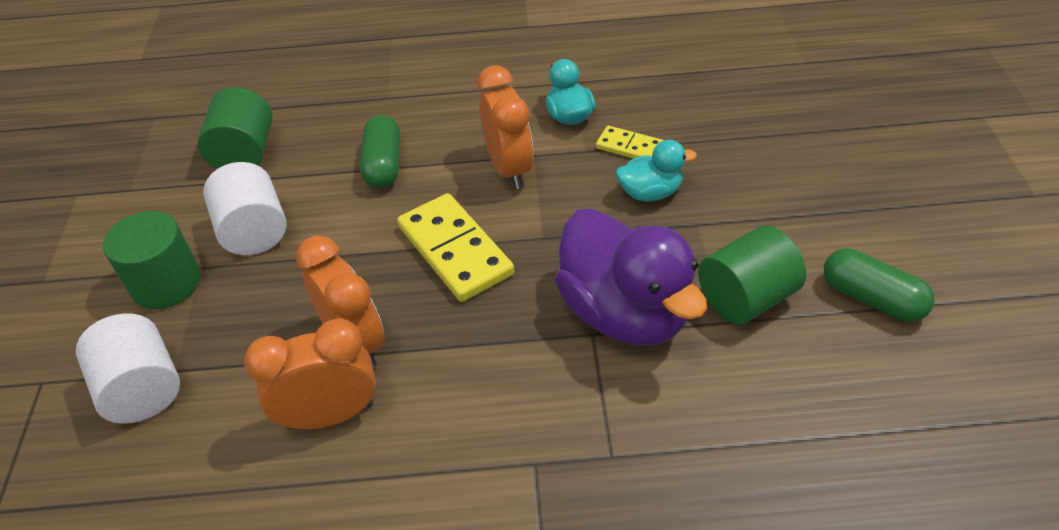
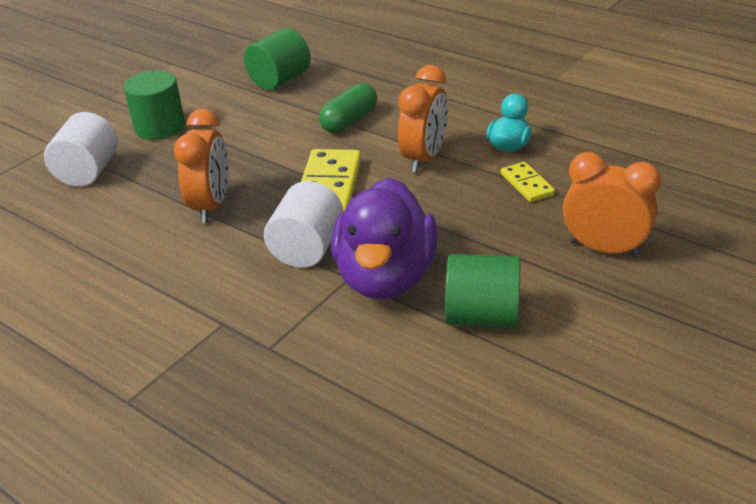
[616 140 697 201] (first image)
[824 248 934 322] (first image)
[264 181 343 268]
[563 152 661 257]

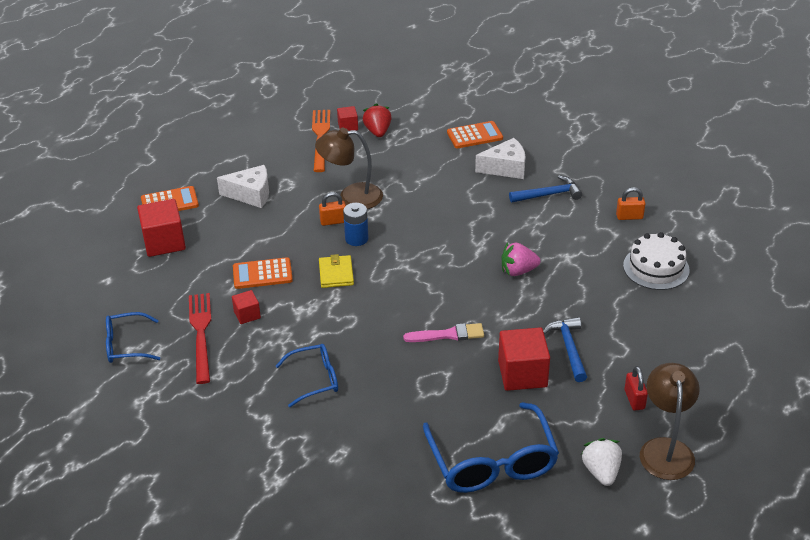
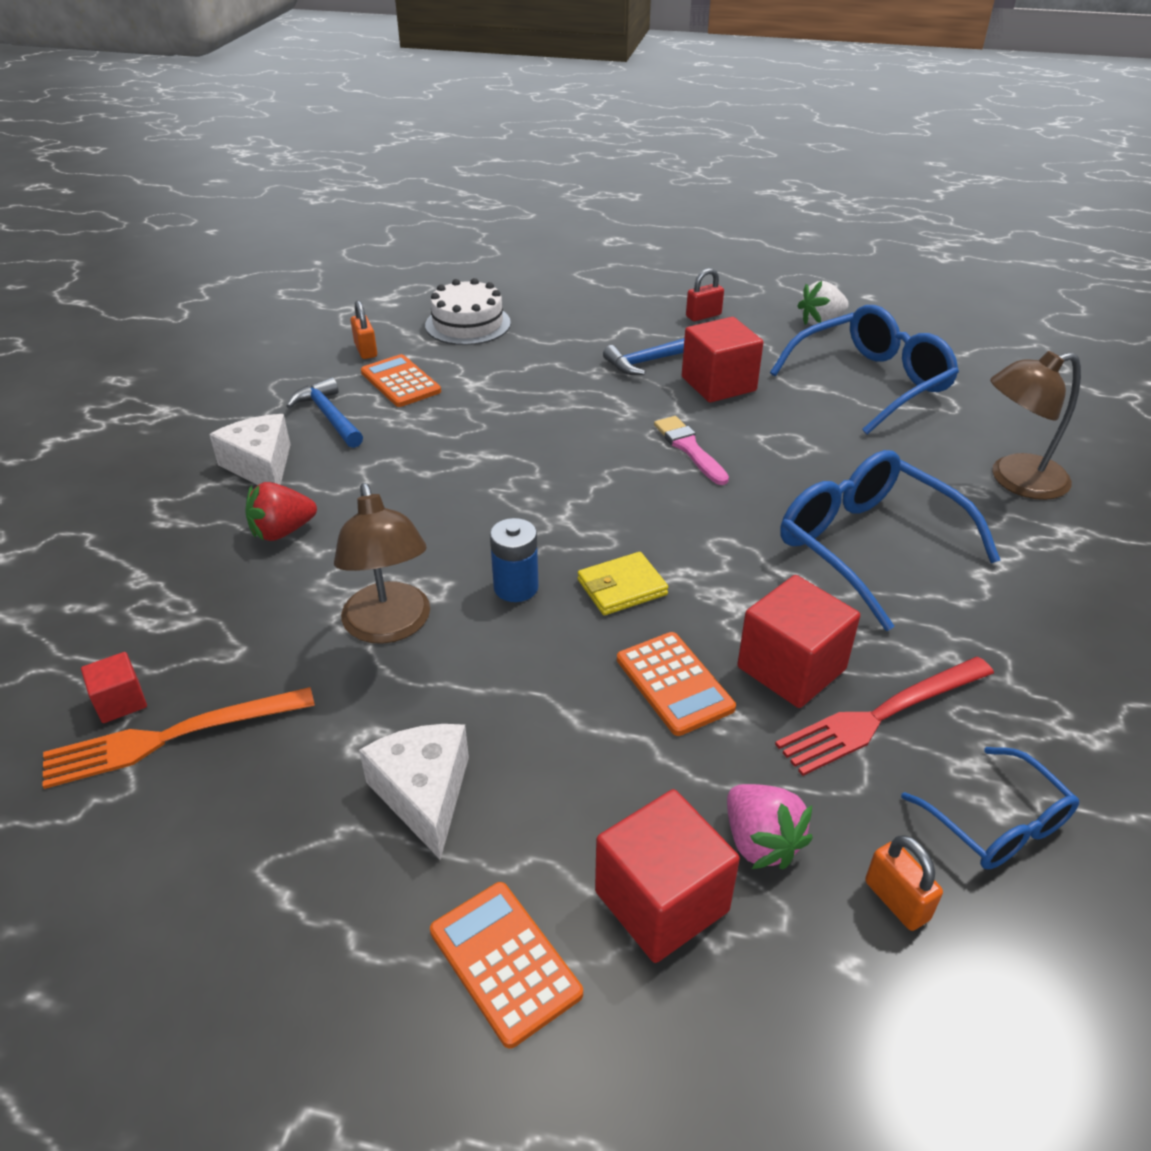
[865 835 943 931]
[245 482 317 541]
[361 354 441 407]
[727 784 813 869]
[990 351 1081 500]
[737 575 860 708]
[780 450 1000 631]

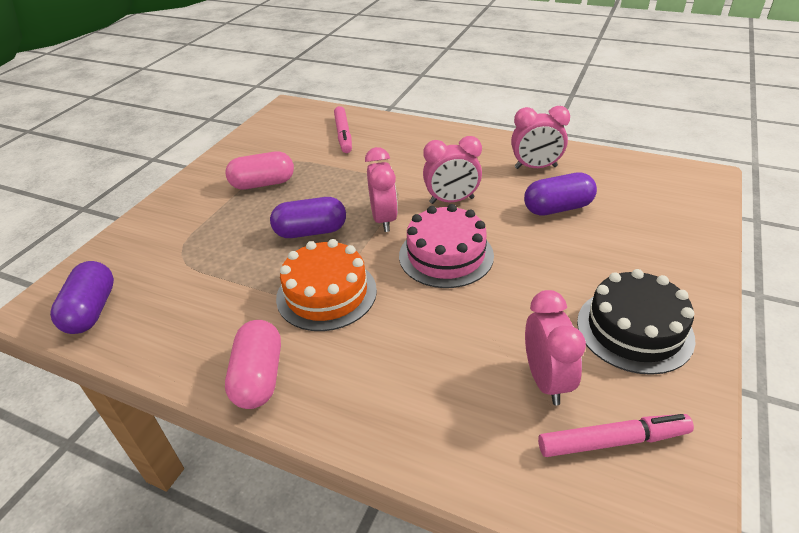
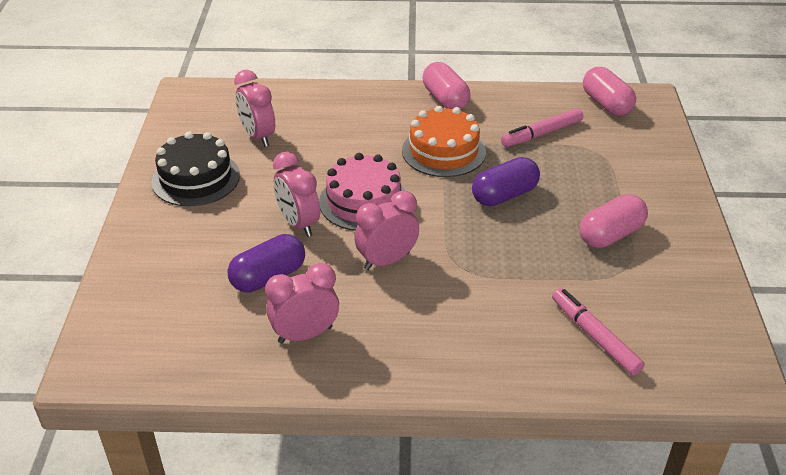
[273 152 320 237]
[501 108 583 147]
[583 67 636 116]

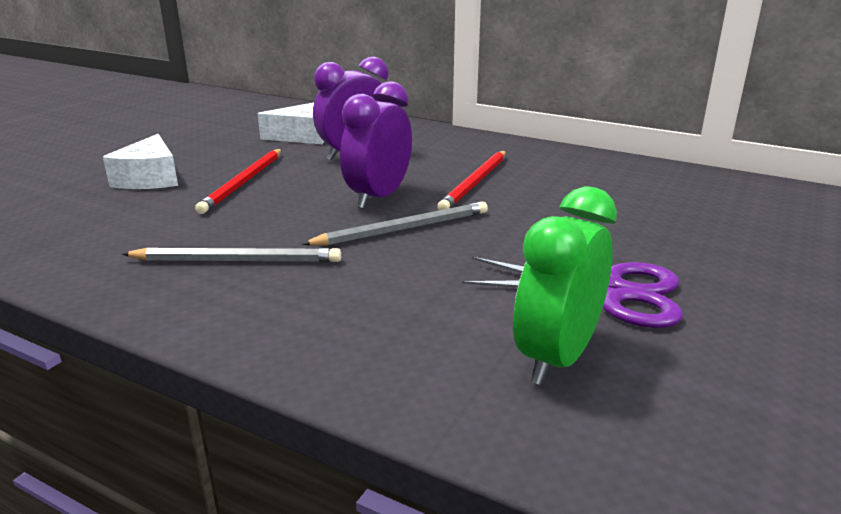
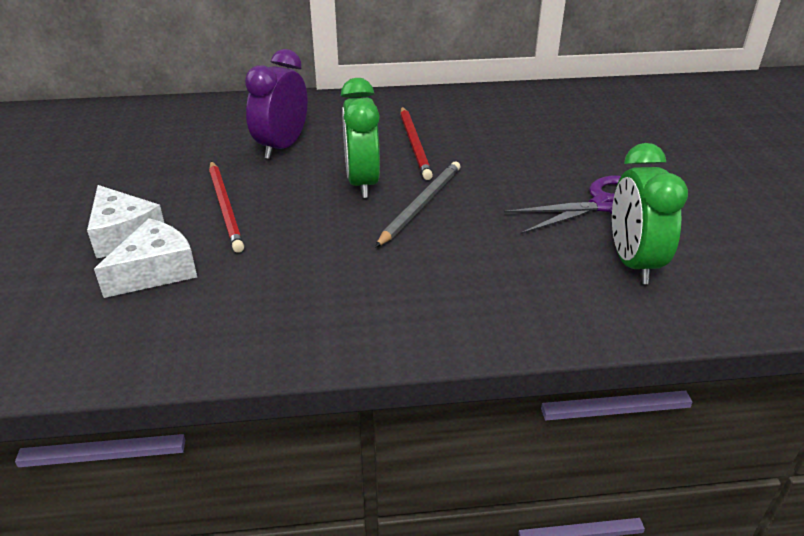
[122 247 341 262] (first image)
[94 218 197 298]
[341 78 380 198]

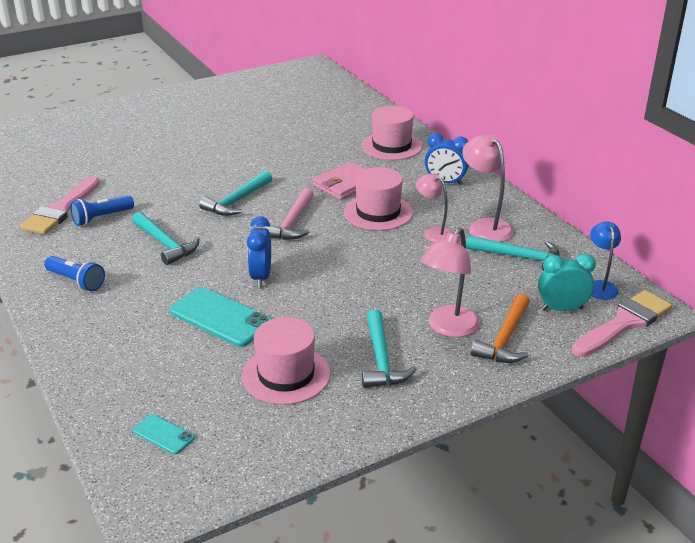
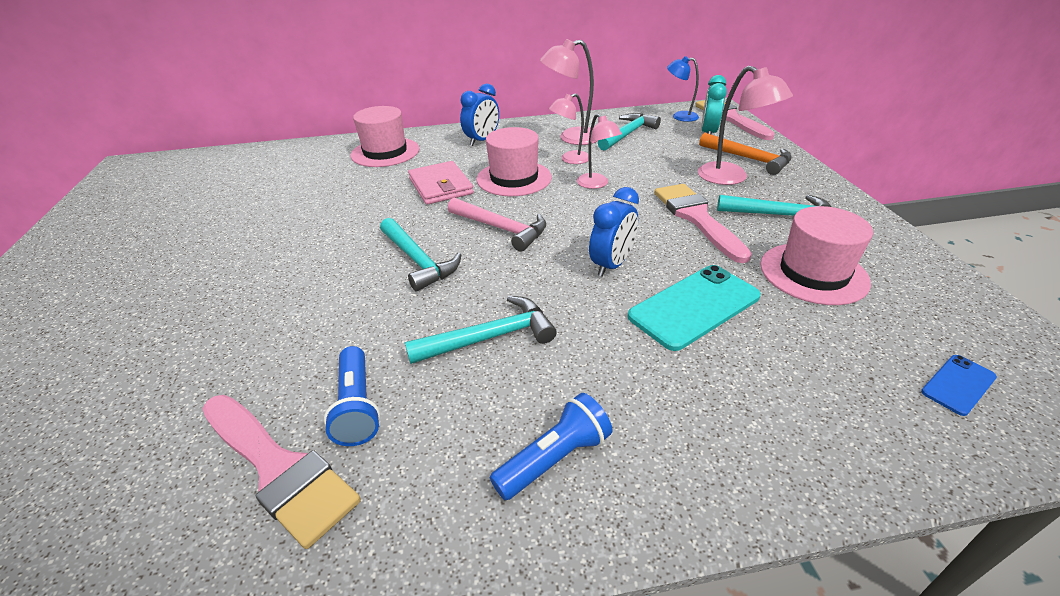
[577 113 622 189]
[654 184 752 263]
[921 355 997 416]
[589 187 639 277]

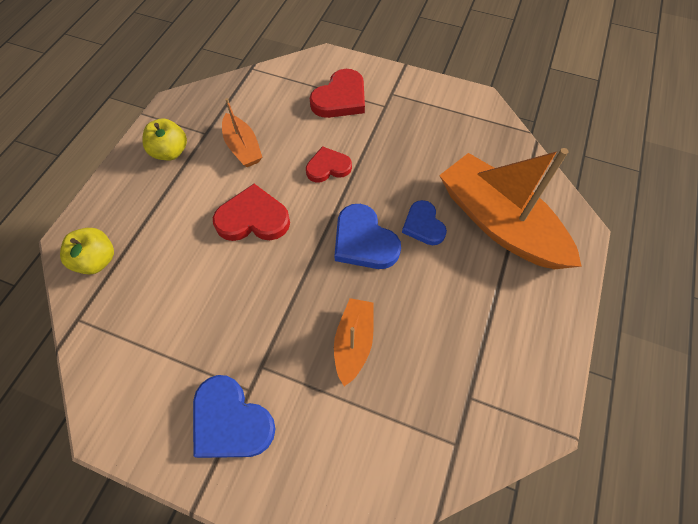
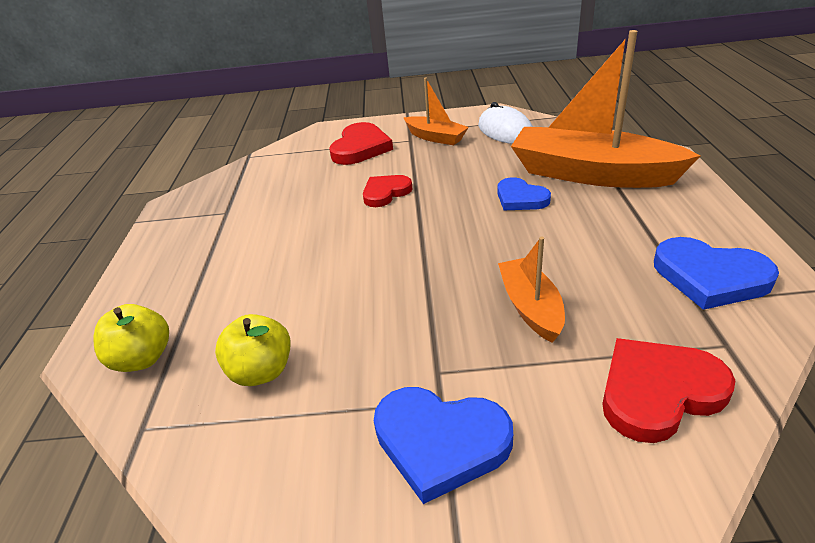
[478 102 533 144]
[215 314 291 386]
[602 338 735 443]
[403 77 469 145]
[654 237 779 310]

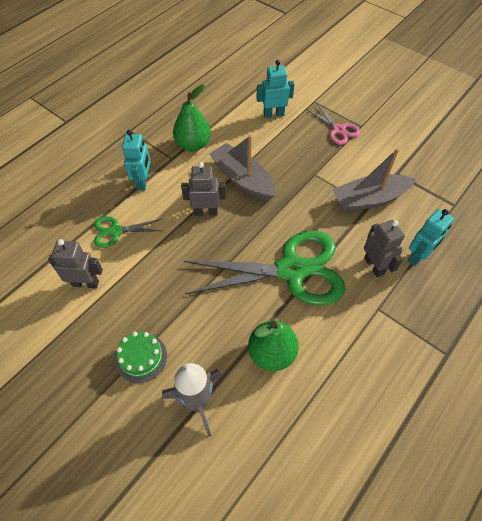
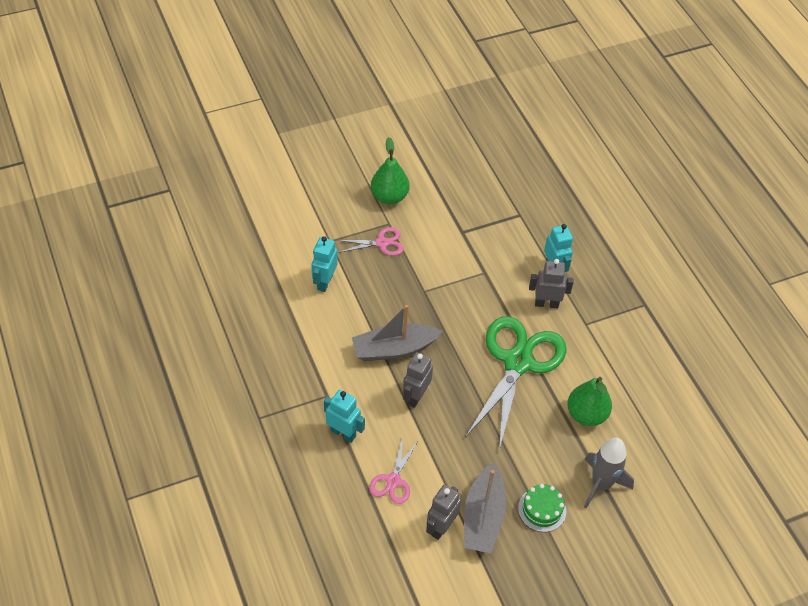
[371 137 410 204]
[464 462 506 553]
[369 436 419 504]

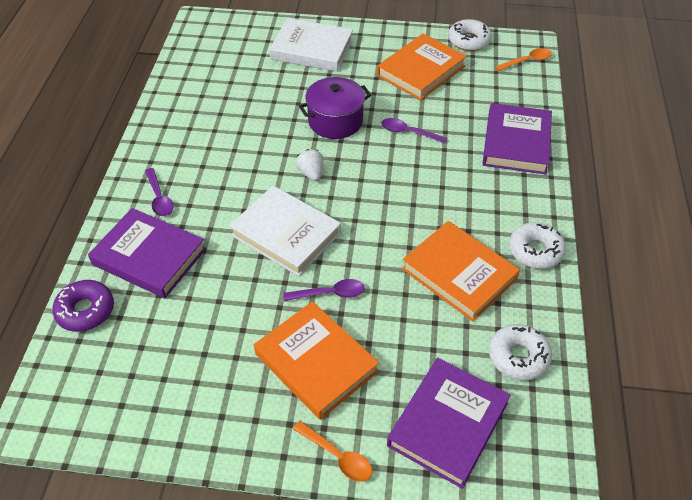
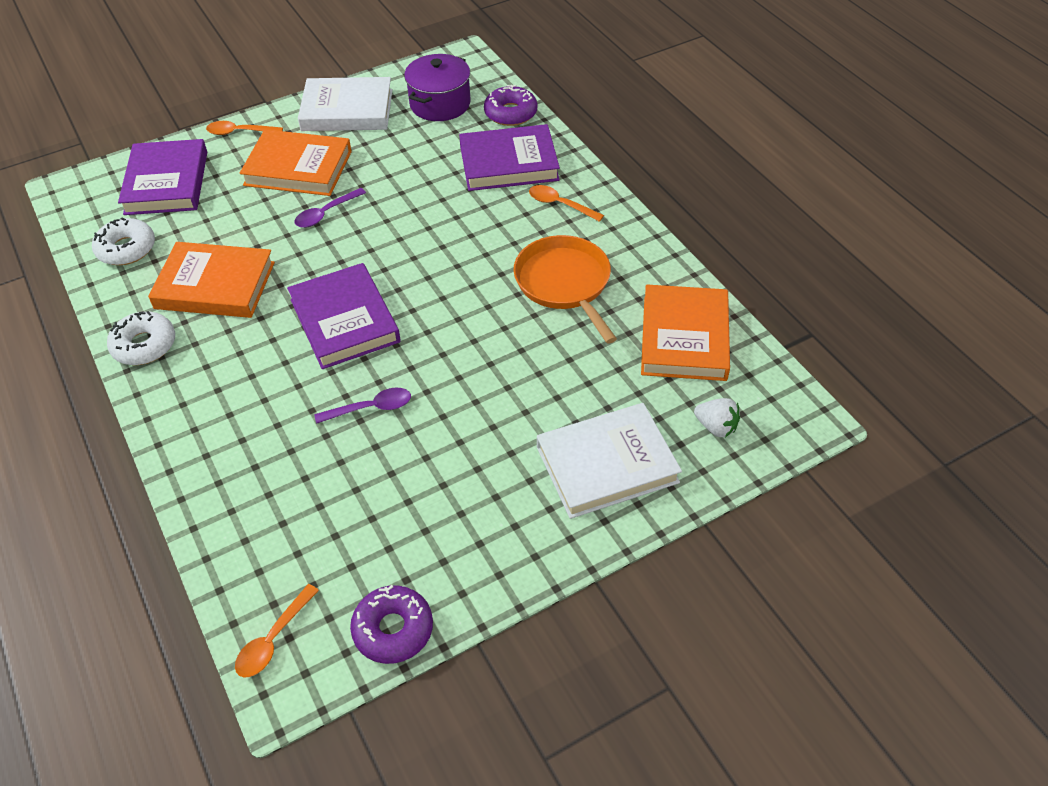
[514 235 617 344]
[298 77 393 131]
[694 398 740 437]
[404 54 471 121]
[641 285 730 381]
[287 263 401 369]
[529 185 604 222]
[350 585 433 664]

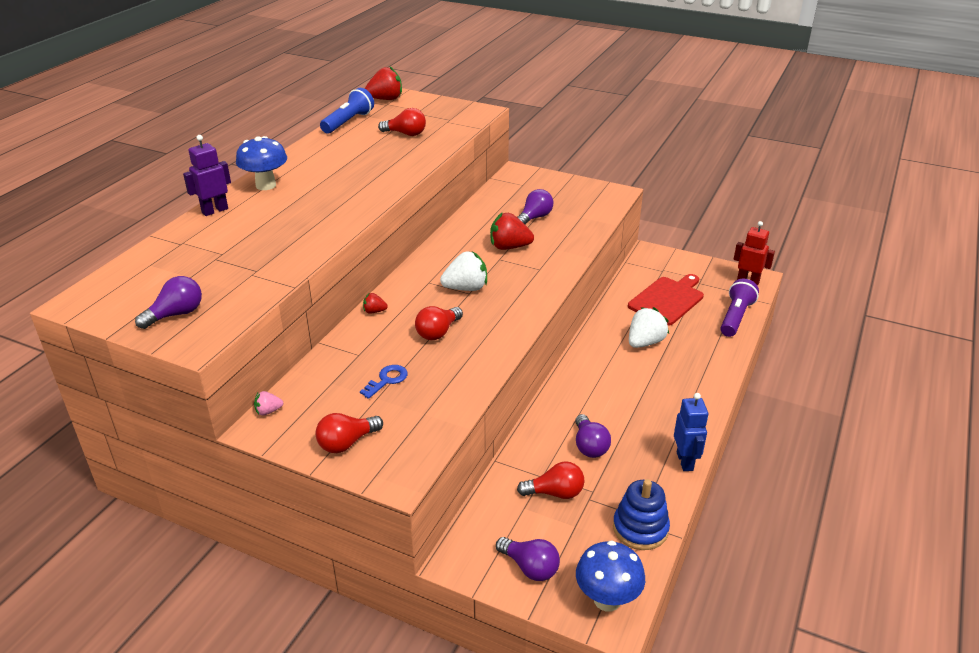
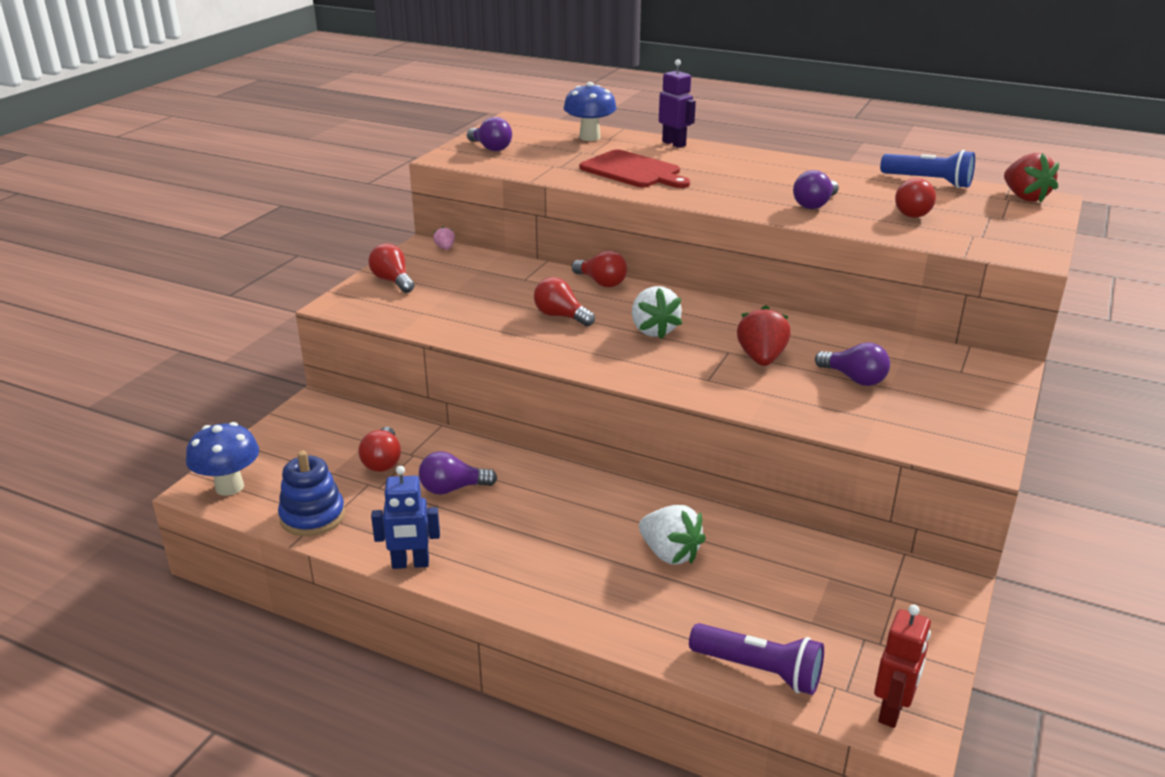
[360 365 408 399] (first image)
[563 82 617 141]
[793 170 839 209]
[579 149 690 188]
[572 250 627 287]

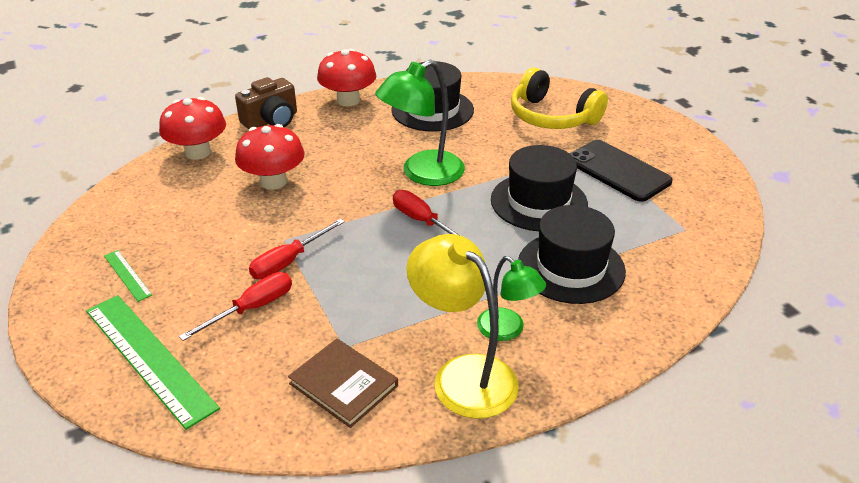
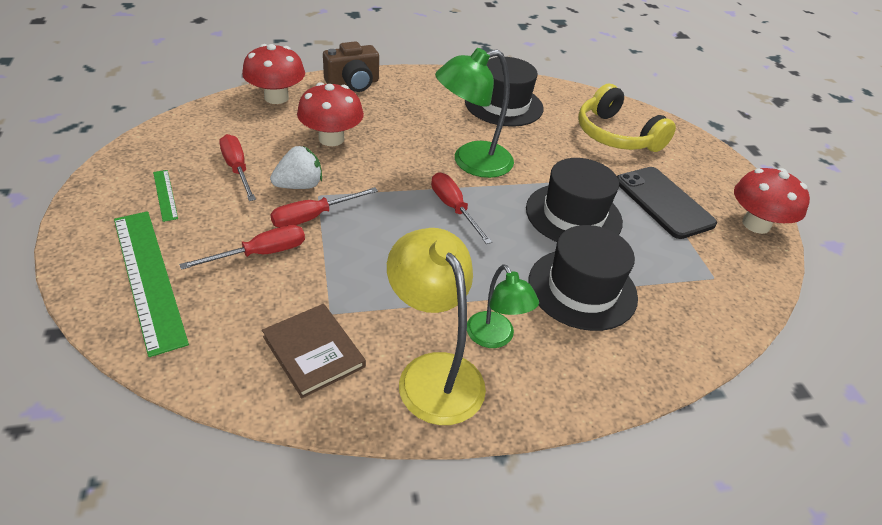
[219 134 256 201]
[270 146 322 189]
[734 168 810 234]

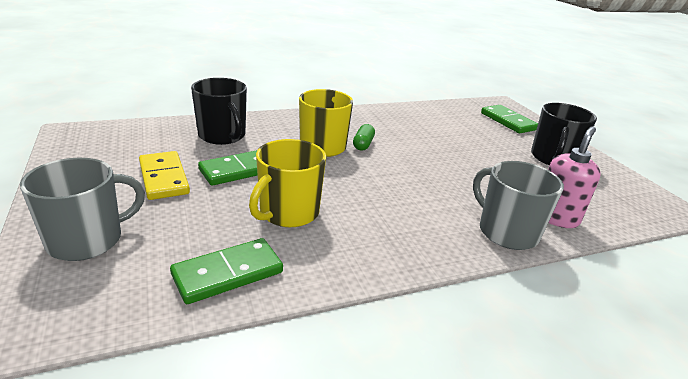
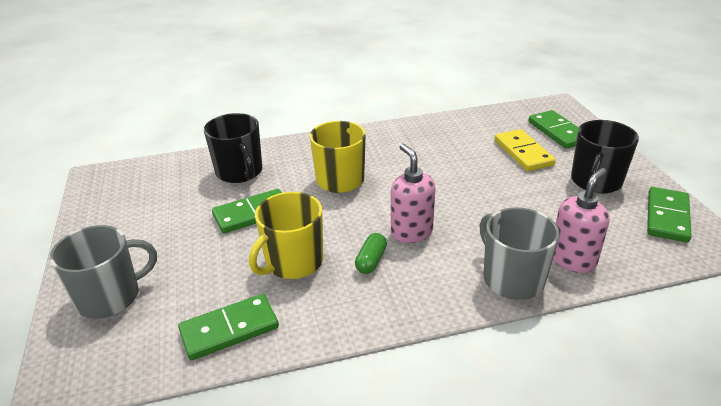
[391 144 435 243]
[647 187 692 243]
[495 129 556 171]
[355 233 387 274]

